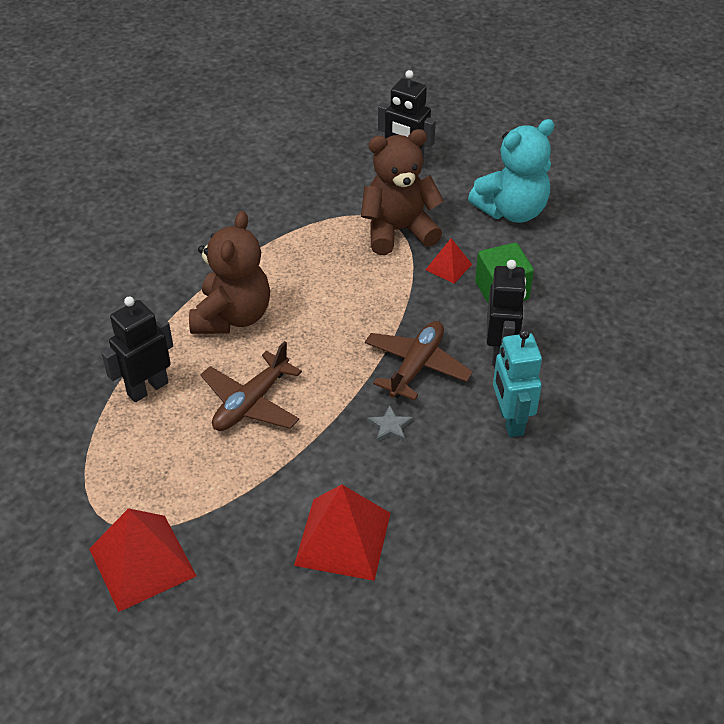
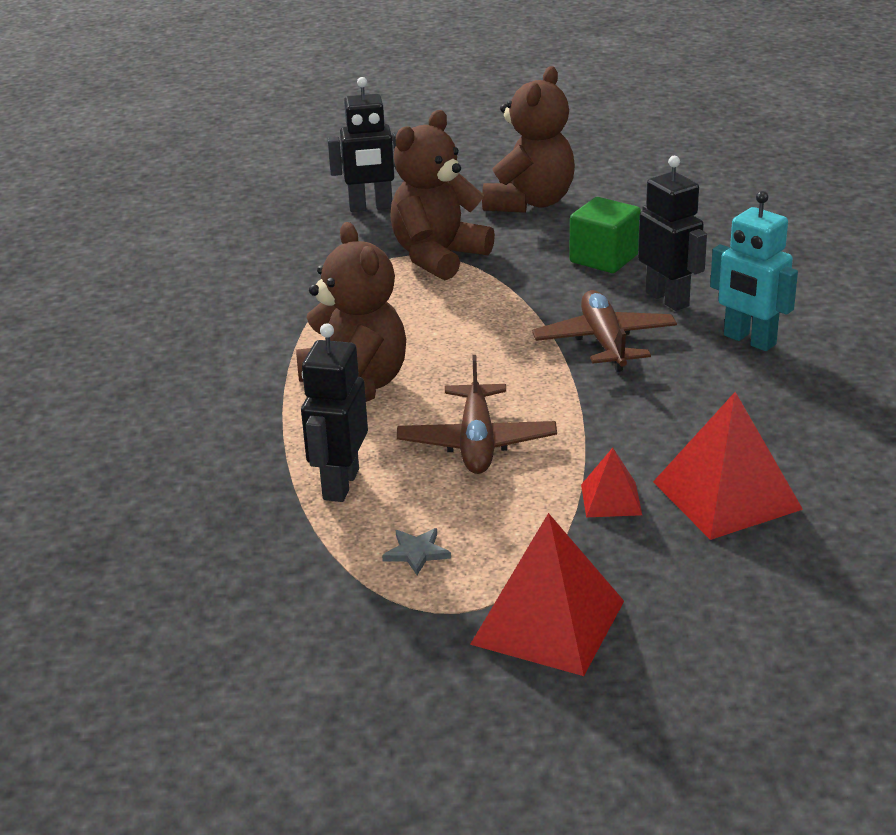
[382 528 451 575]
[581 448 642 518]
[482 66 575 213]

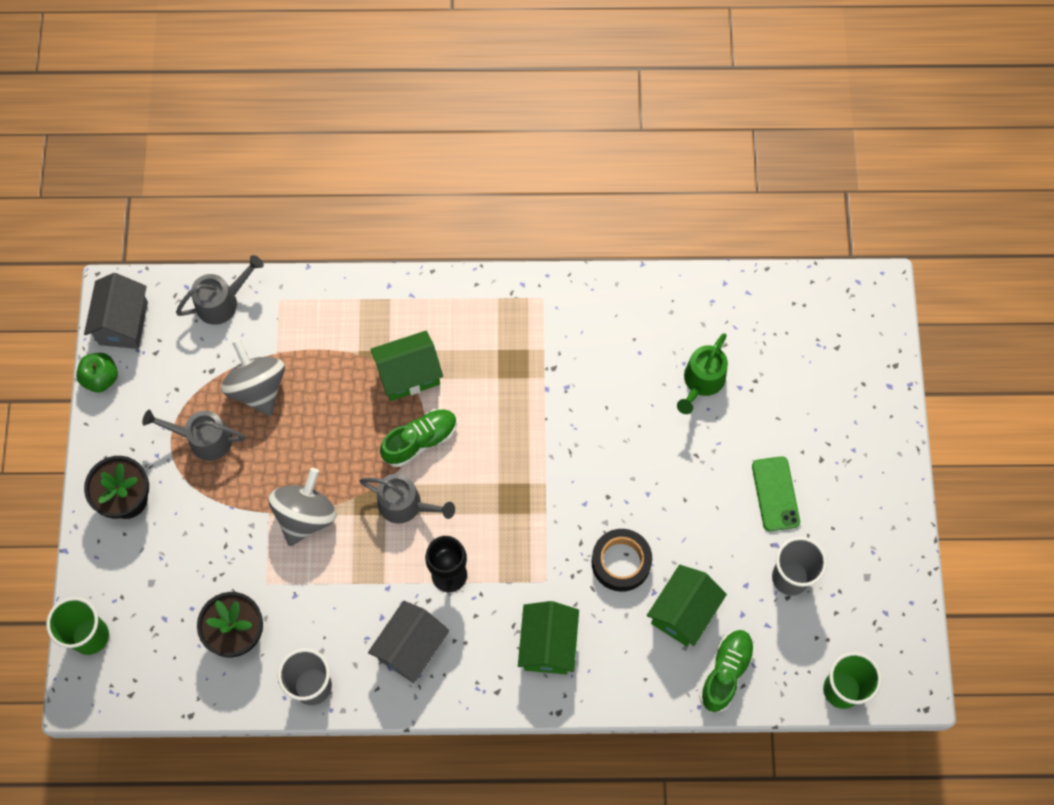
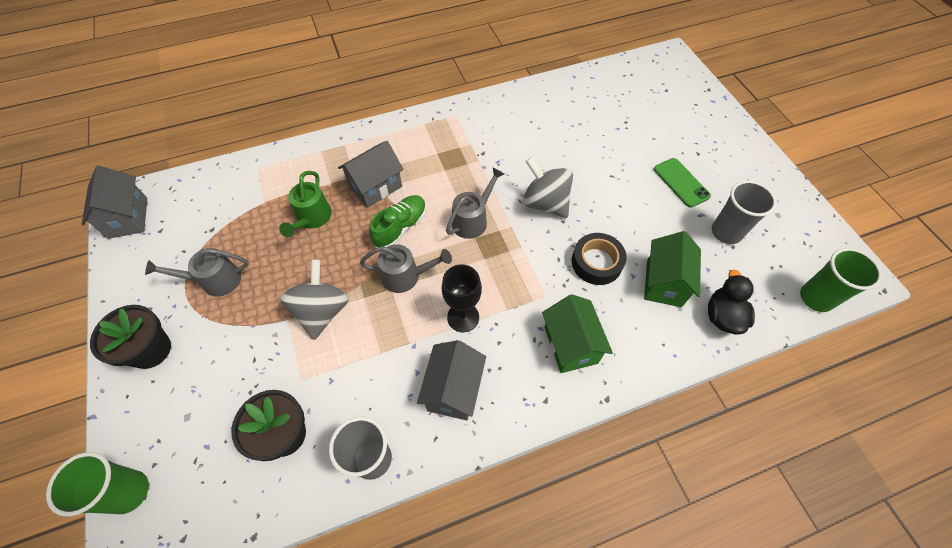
[76 353 118 392] (first image)
[446 167 504 239]
[523 157 573 218]
[279 171 332 237]
[708 269 755 334]
[338 141 404 208]

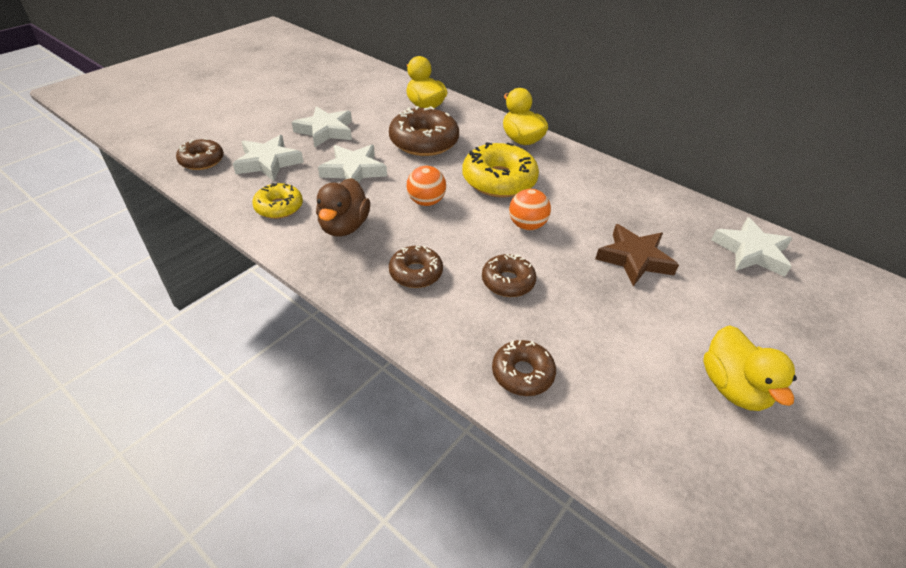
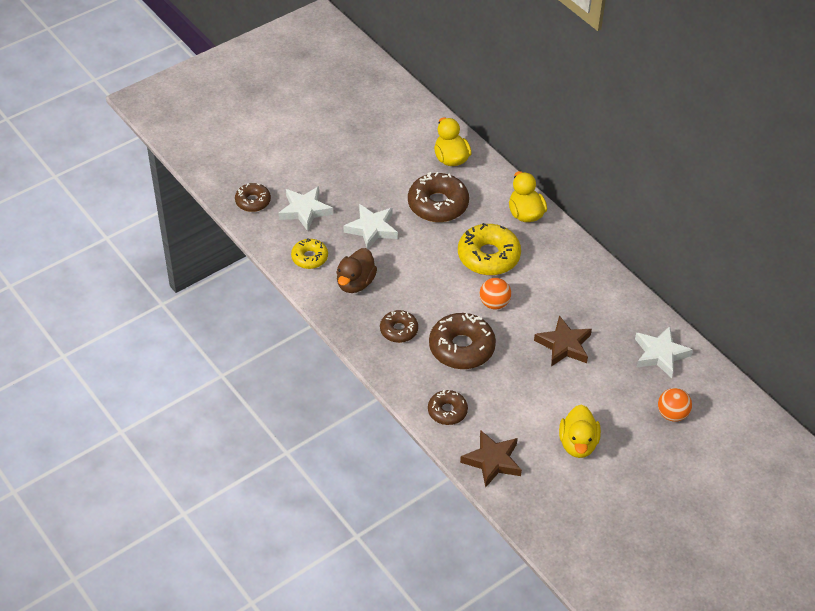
[292 106 352 147] (first image)
[460 430 522 488]
[658 388 692 422]
[429 313 496 369]

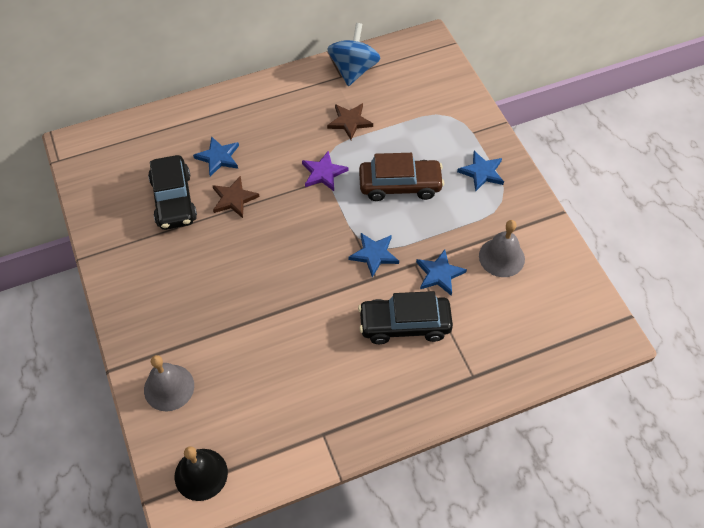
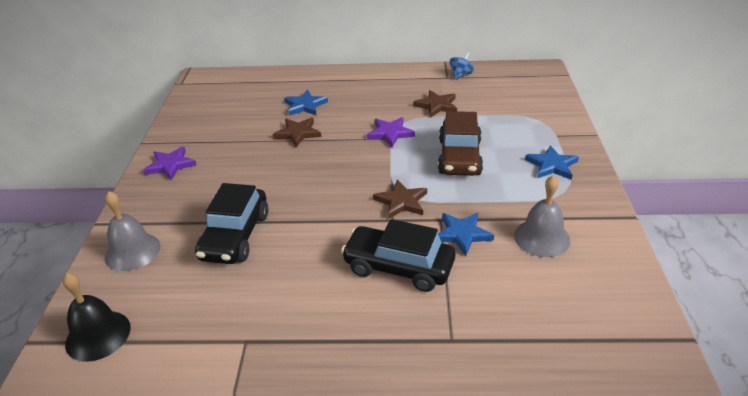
[143 146 196 180]
[195 183 268 264]
[373 180 427 219]
[438 111 483 176]
[450 52 474 79]

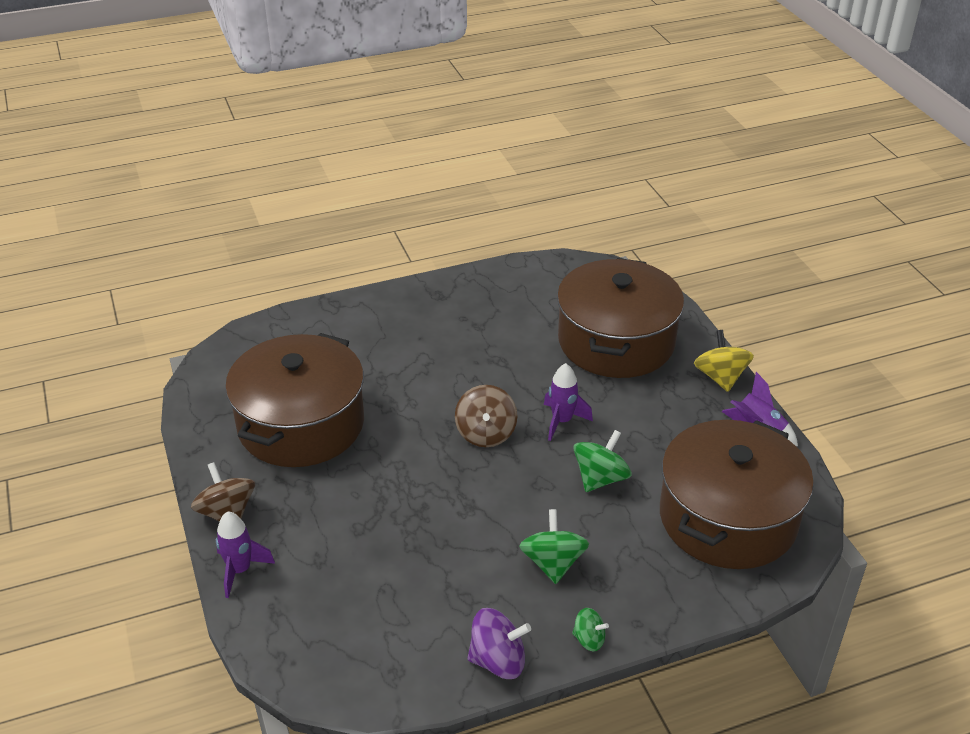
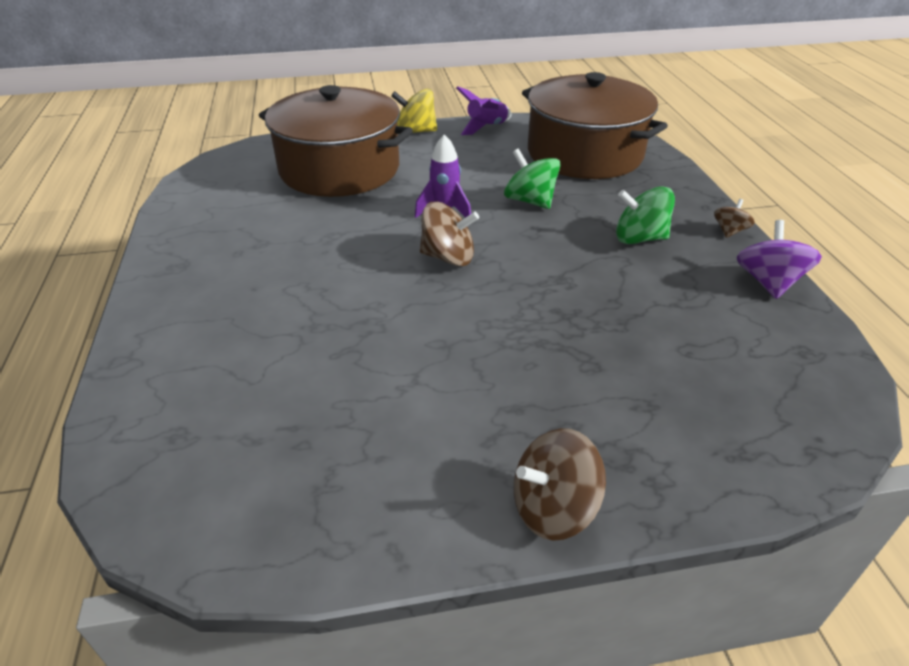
[216 512 275 598] (first image)
[225 333 364 467] (first image)
[714 199 755 238]

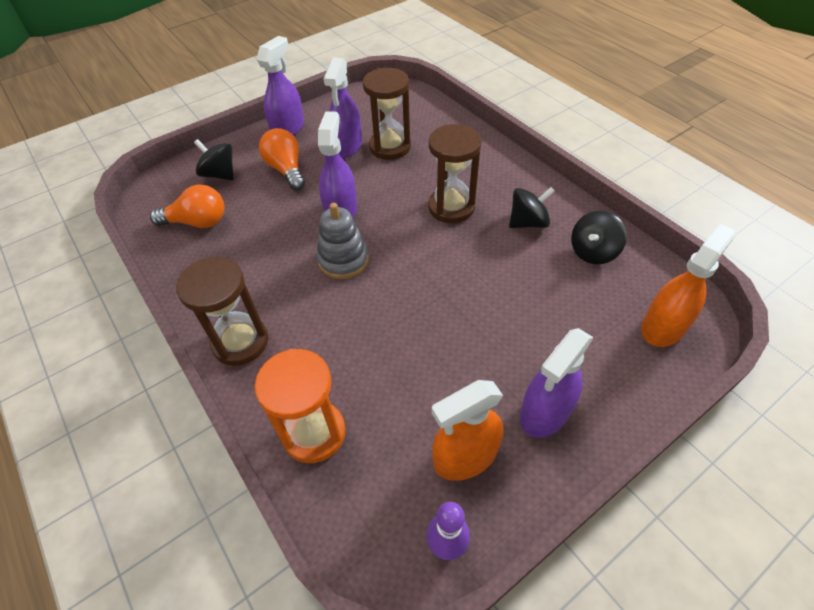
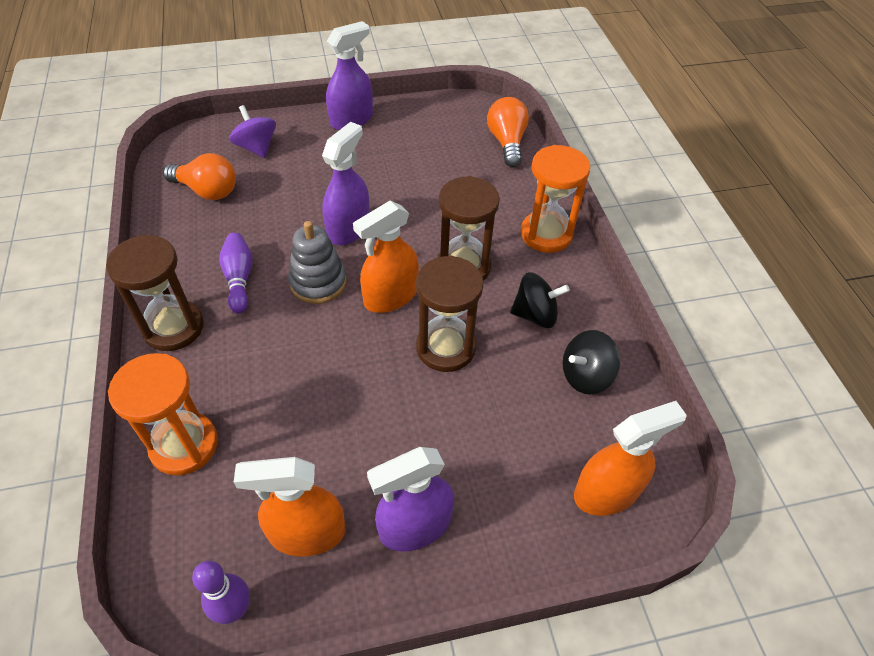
[324 57 362 158] (first image)
[219 233 252 314]
[353 201 419 313]
[521 145 590 253]
[487 97 529 167]
[416 256 484 372]
[229 105 276 158]

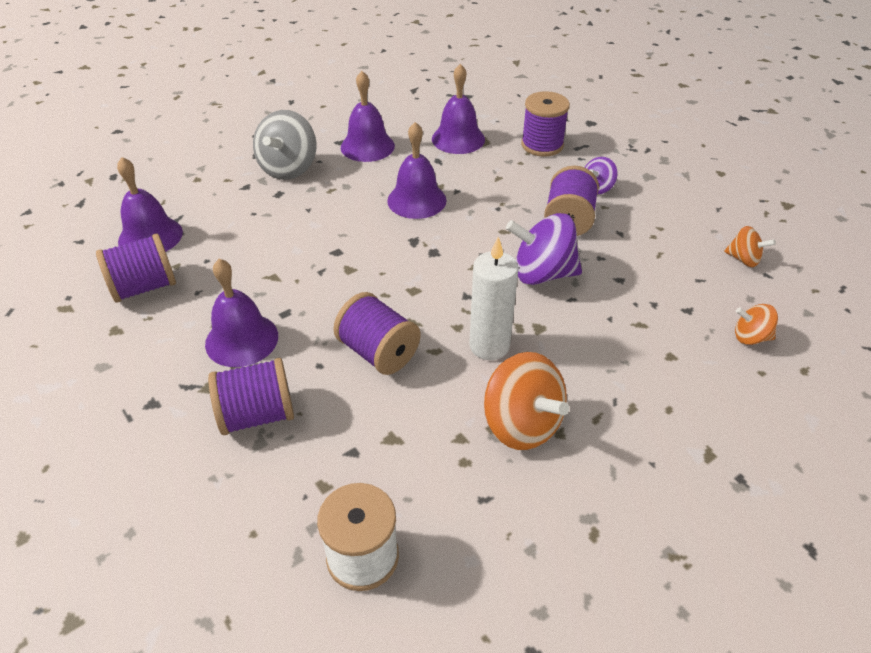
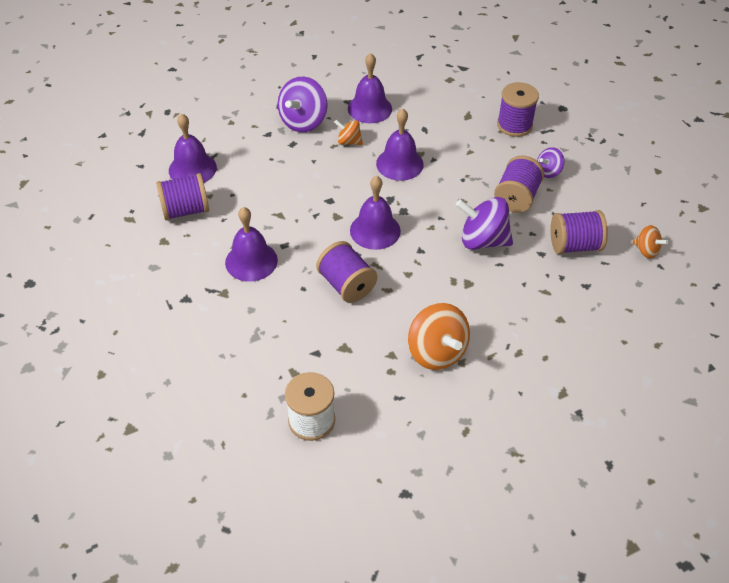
[469 237 519 360] (first image)
[550 210 608 254]
[350 176 401 250]
[334 120 363 145]
[278 77 328 132]

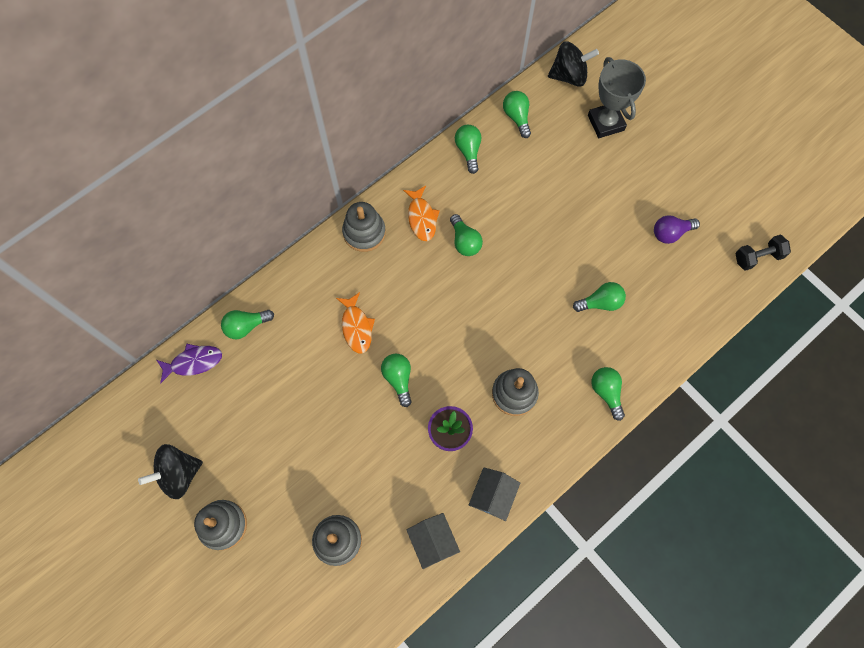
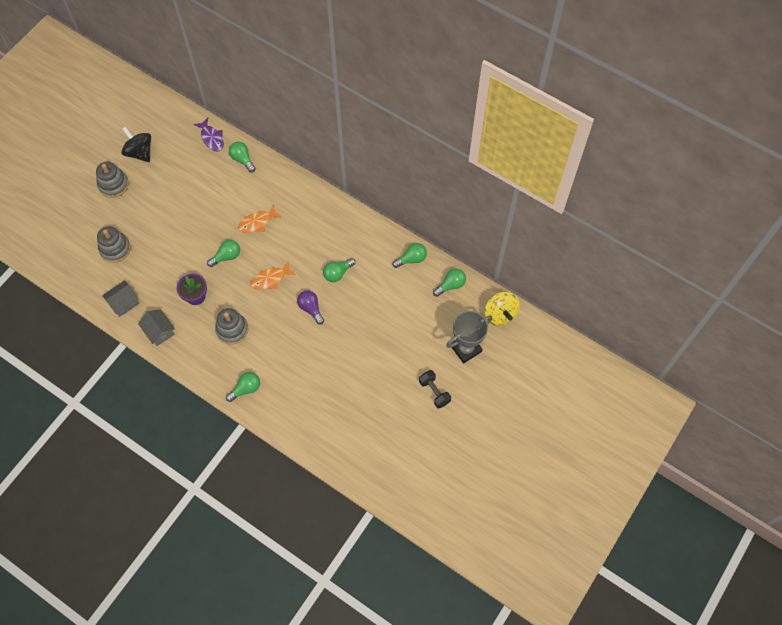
[342 202 386 252] (first image)
[573 282 626 312] (first image)
[250 262 296 290]
[297 290 324 325]
[419 370 451 409]
[485 292 520 326]
[138 309 175 346]

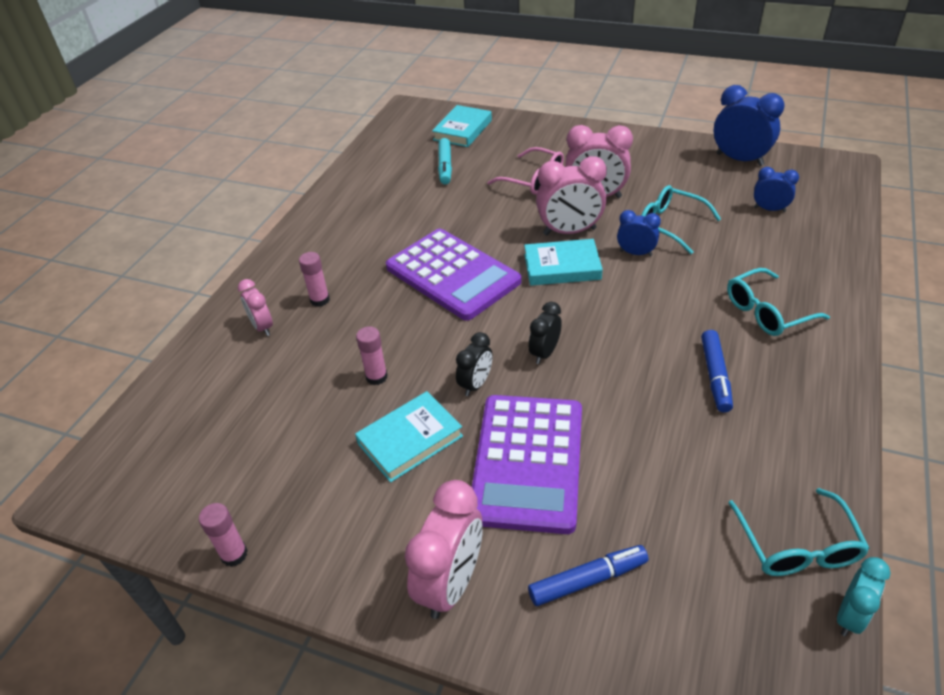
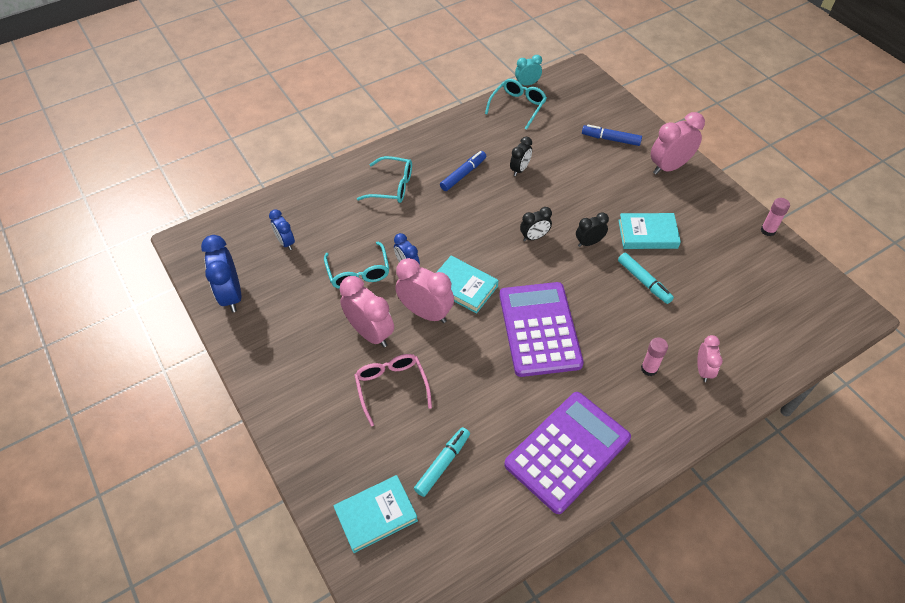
[510 137 532 176]
[504 392 631 514]
[618 253 674 304]

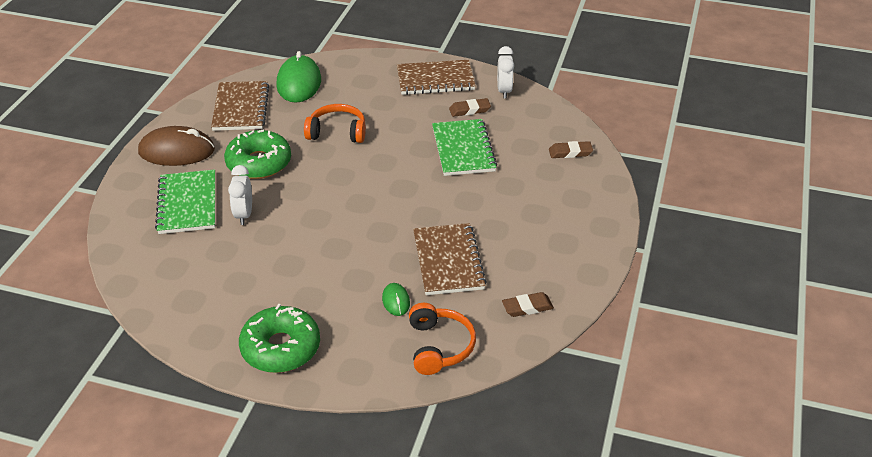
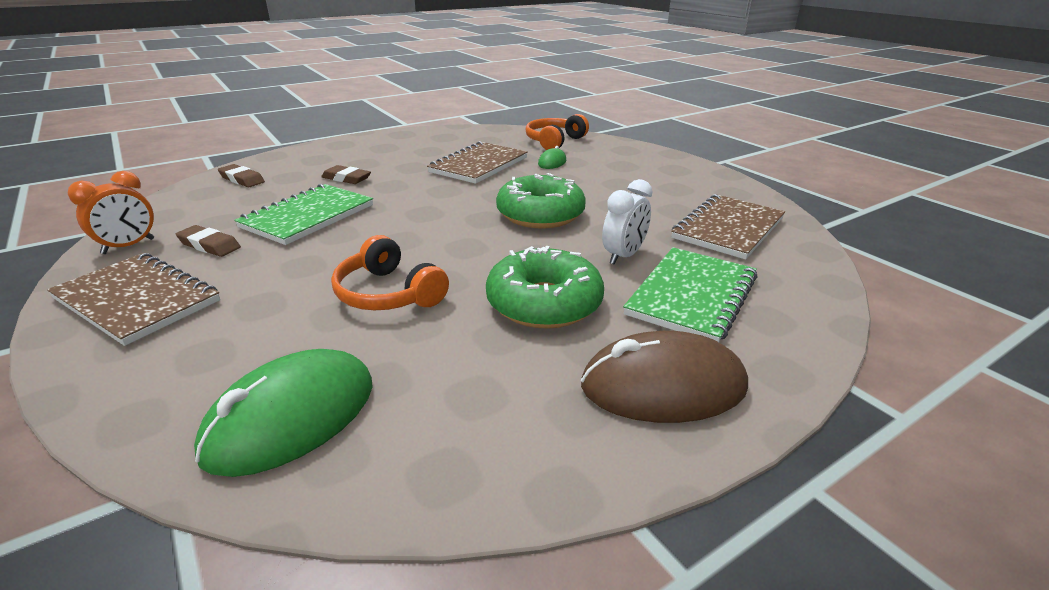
[671 194 785 259]
[496 173 586 229]
[321 165 371 184]
[68 171 154 254]
[581 331 748 423]

